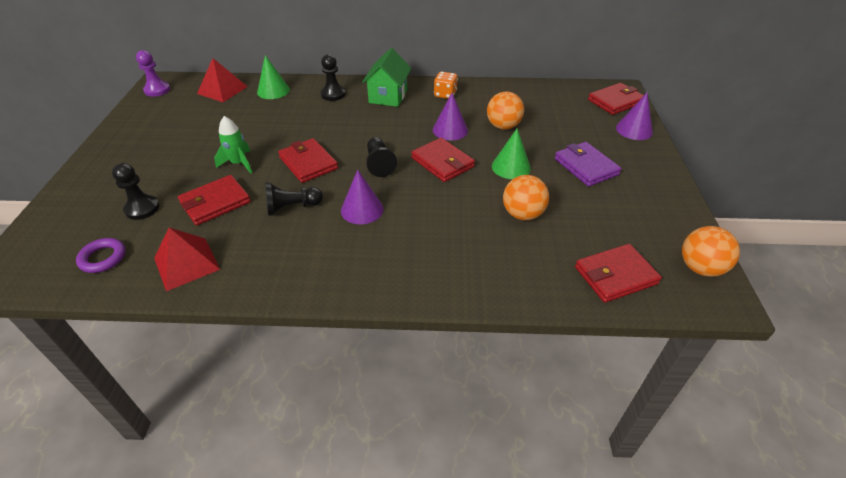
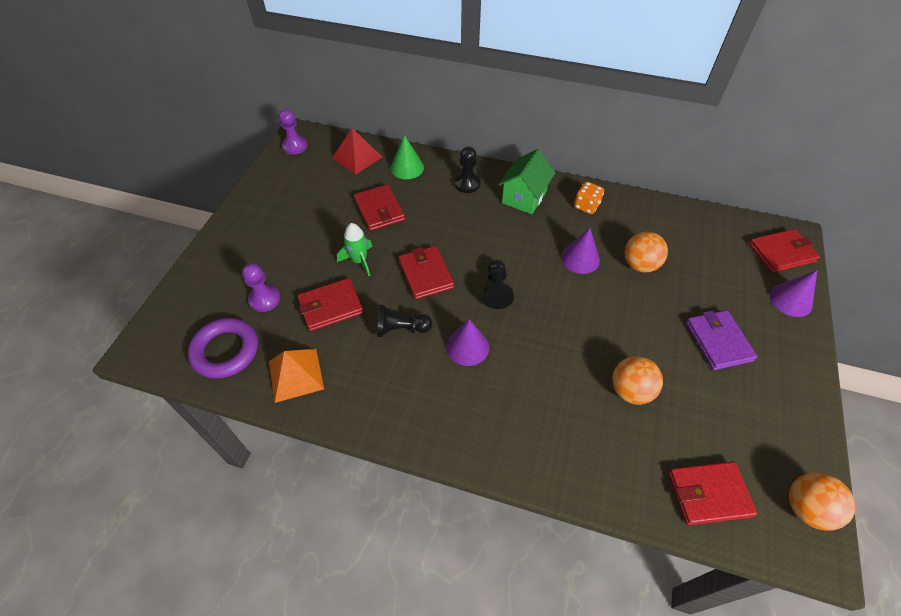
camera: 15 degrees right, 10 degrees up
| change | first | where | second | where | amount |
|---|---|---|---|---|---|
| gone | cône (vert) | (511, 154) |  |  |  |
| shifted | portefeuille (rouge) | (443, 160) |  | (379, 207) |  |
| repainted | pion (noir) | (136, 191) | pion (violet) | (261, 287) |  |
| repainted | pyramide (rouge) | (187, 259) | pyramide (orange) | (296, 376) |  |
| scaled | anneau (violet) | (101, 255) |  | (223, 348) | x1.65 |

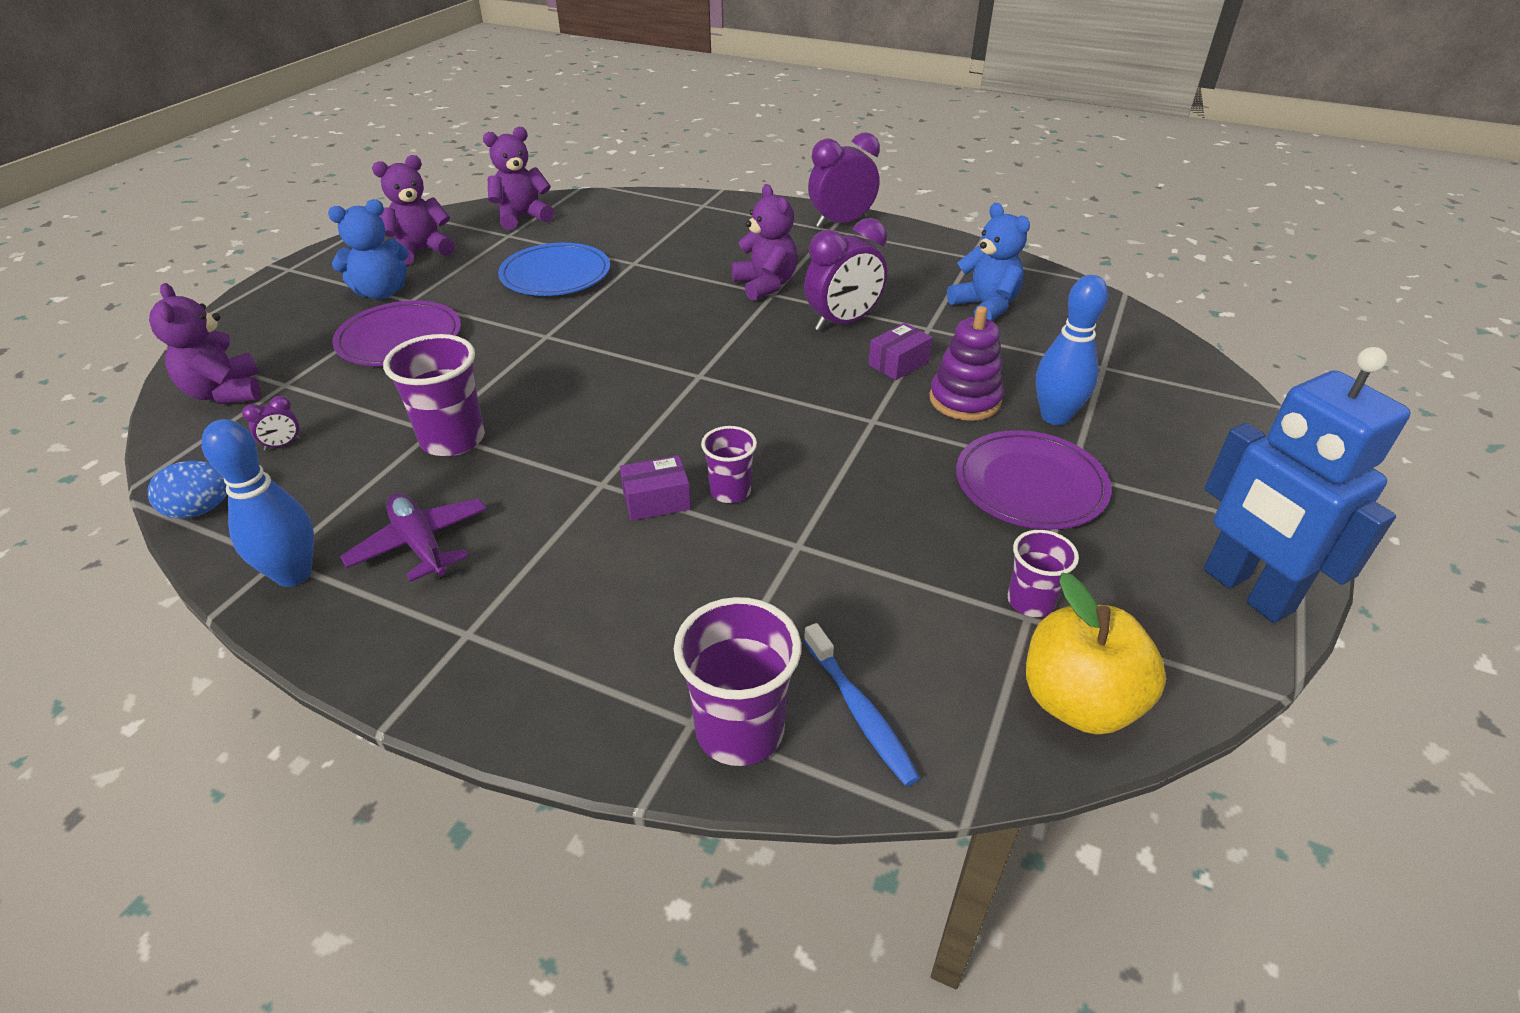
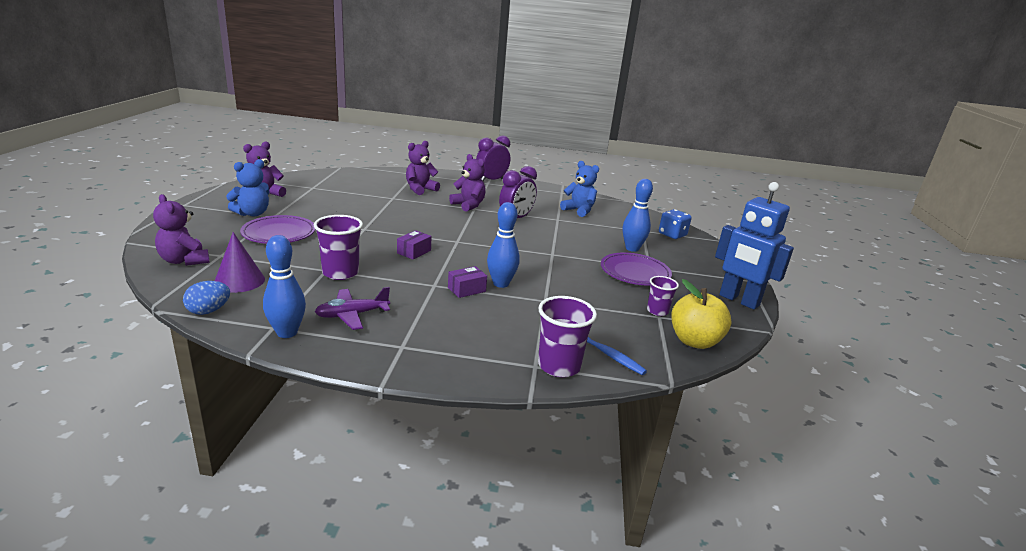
camera: 20 degrees left, 15 degrees down
| change | first | where | second | where | amount |
|---|---|---|---|---|---|
| shifted | ours en peluche (violet) | (518, 178) |  | (423, 168) |  |
| gone | assiette (bleu) | (554, 269) |  |  |  |
| gone | jouet à empiler (violet) | (966, 363) |  |  |  |
| shifted | boîte (violet) | (900, 351) |  | (414, 244) |  |
| swapped | réveil (violet) | (271, 423) | cône (violet) | (240, 262) |  |
| swapped | gobelet (violet) | (729, 464) | quille (bleu) | (503, 245) |  |
| rotated | avion (violet) | (413, 537) |  | (352, 308) | 60 degrees counterclockwise |
| new |  |  | dé (bleu) | (675, 224) |  |

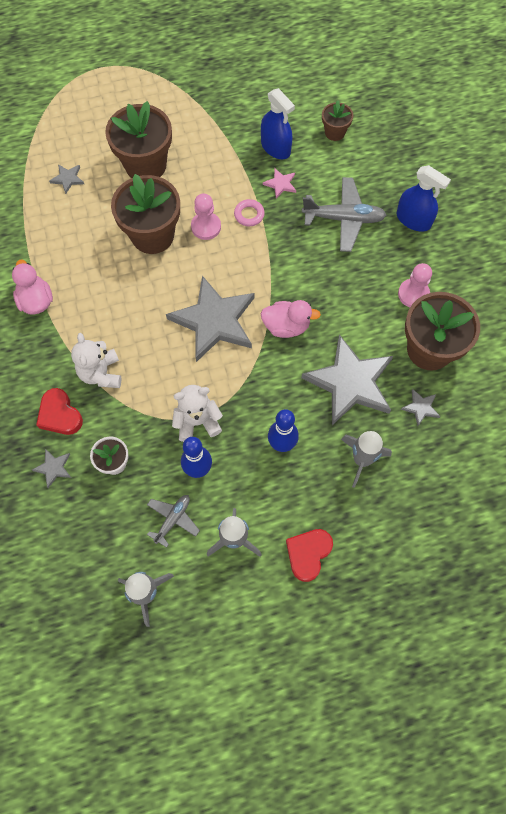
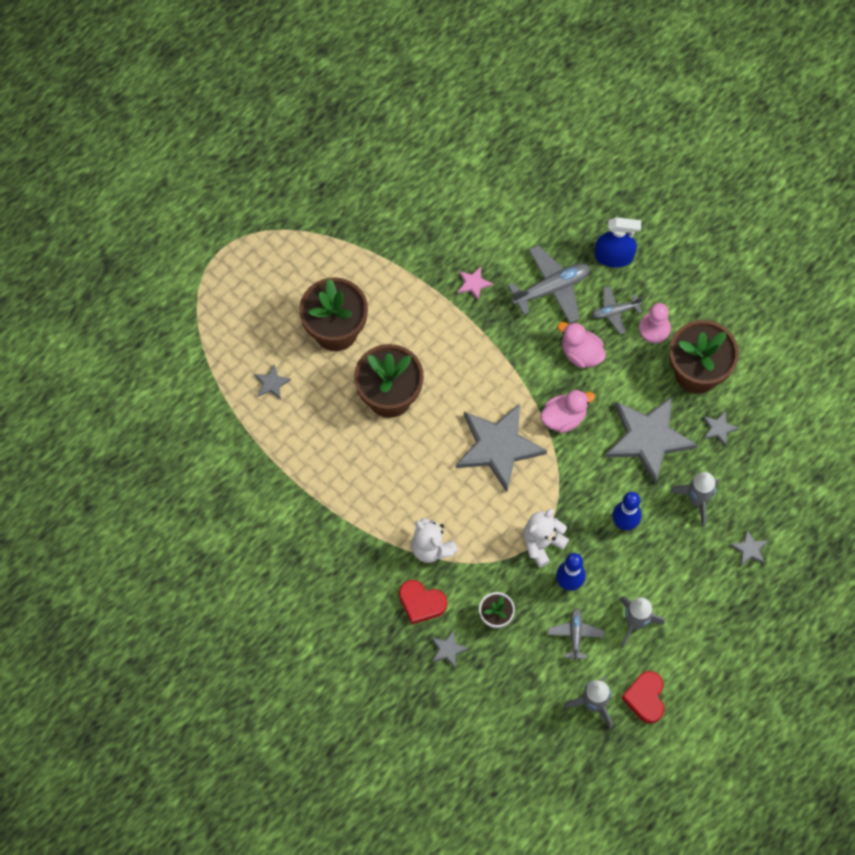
camera: 30 degrees left, 0 degrees up
| change | first | where | second | where | amount |
|---|---|---|---|---|---|
| gone | vaporisateur (bleu) | (278, 123) |  |  |  |
| gone | pot de fleurs (marron) | (337, 121) |  |  |  |
| gone | pion (rose) | (206, 217) |  |  |  |
| gone | anneau (rose) | (249, 212) |  |  |  |
| shifted | canard (rose) | (32, 287) |  | (581, 345) |  |
| shifted | cœur (rouge) | (309, 555) |  | (642, 697) |  |
| new |  |  | avion (gris) | (617, 310) |  |
| new |  |  | étoile (gris) | (749, 548) |  |

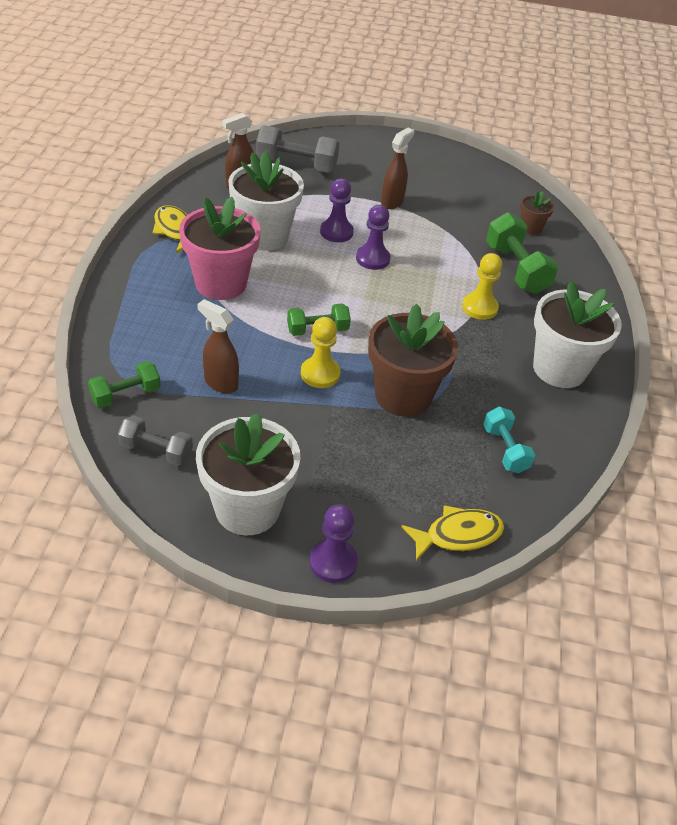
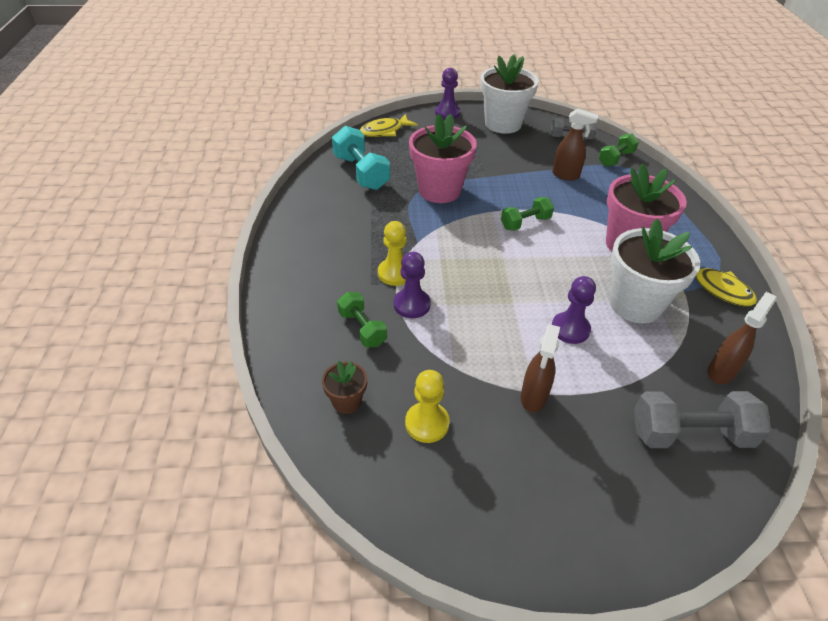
camera: 170 degrees right, 0 degrees up
| change | first | where | second | where | amount |
|---|---|---|---|---|---|
| shifted | pion (violet) | (373, 237) |  | (412, 285) |  |
| scaled | haltère (vert) | (522, 253) |  | (362, 319) | x0.62 |
| gone | pot de fleurs (blanc) | (577, 334) |  |  |  |
| repainted | pot de fleurs (marron) | (413, 360) | pot de fleurs (rose) | (443, 158) |  |
| shifted | pion (jaune) | (321, 352) |  | (427, 406) |  |
| scaled | haltère (turquoise) | (509, 440) |  | (361, 158) | x1.62 |

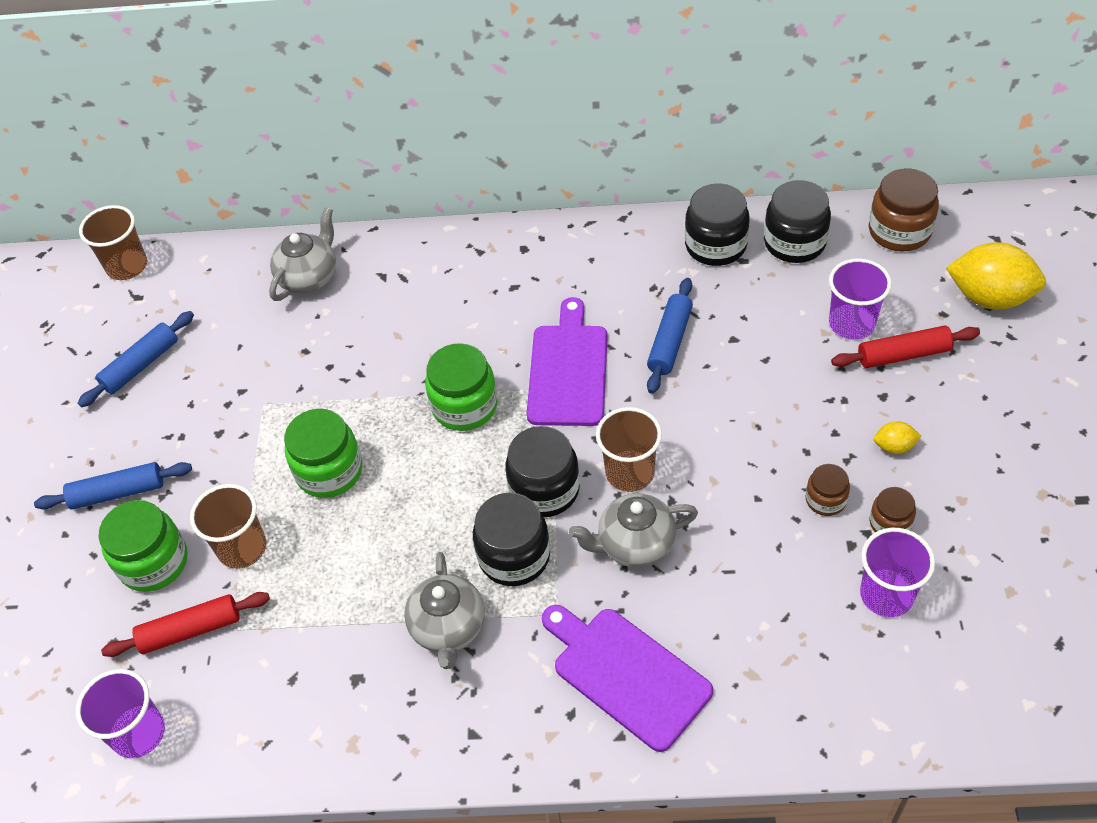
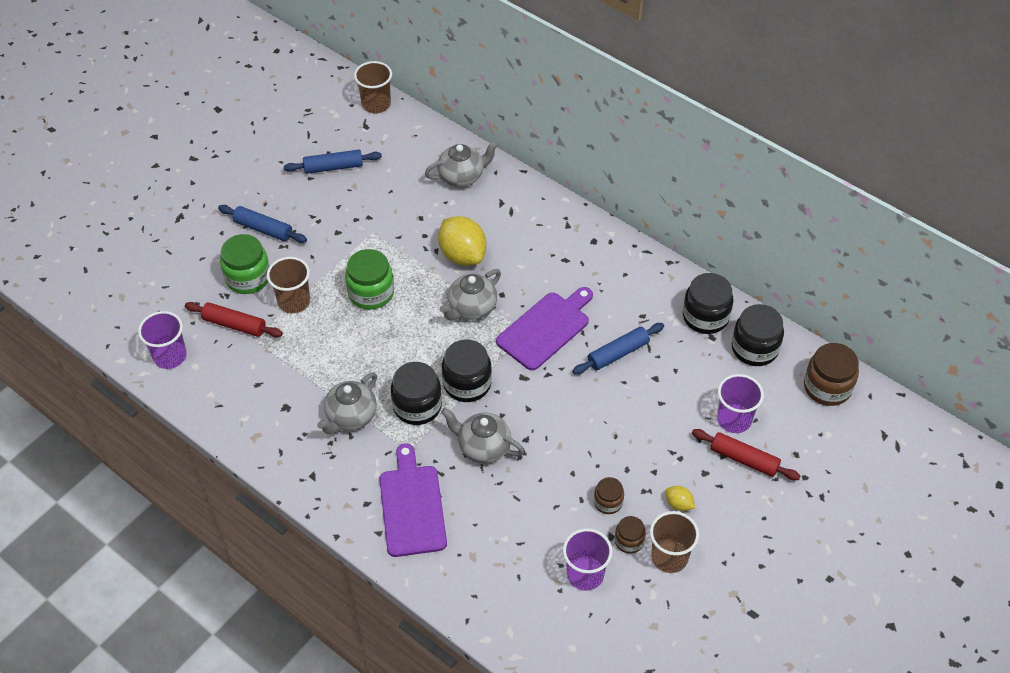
camera: 35 degrees right, 0 degrees up
| change | first | where | second | where | amount |
|---|---|---|---|---|---|
| shifted | citron (jaune) | (996, 275) |  | (462, 241) |  |
| swapped | bocal (vert) | (461, 387) | théière (gris) | (470, 294) |  |
| shifted | gobelet (marron) | (629, 449) |  | (674, 542) |  |

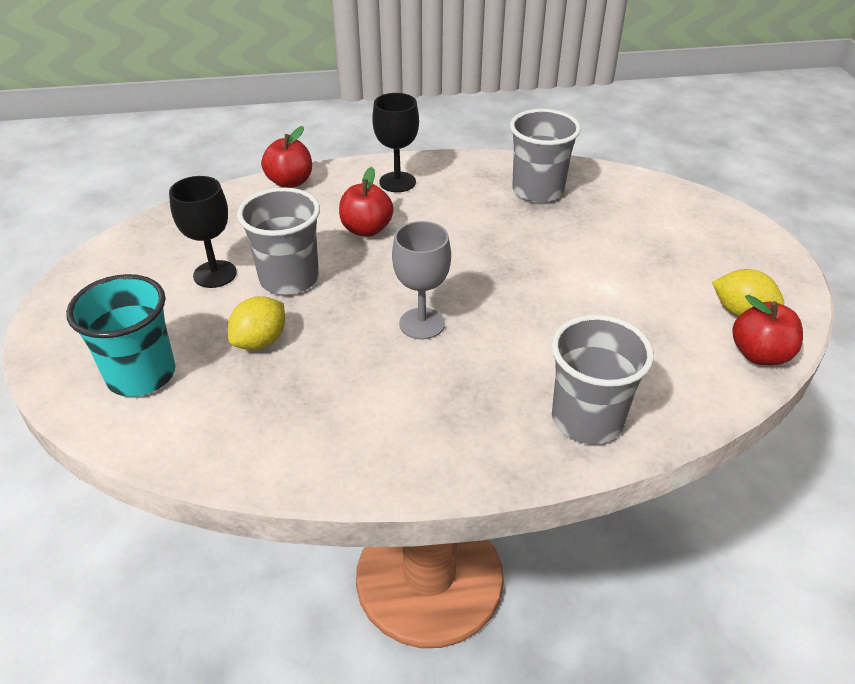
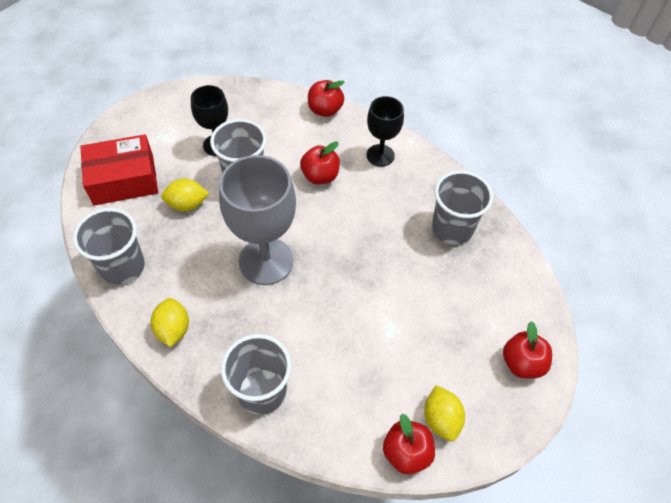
camera: 45 degrees right, 15 degrees up
| change | first | where | second | where | amount |
|---|---|---|---|---|---|
| scaled | verre à pied (gris) | (421, 280) |  | (257, 220) | x1.72 |
| swapped | gobelet (turquoise) | (120, 335) | boîte (rouge) | (119, 170) |  |
| new |  |  | gobelet (gris) | (109, 246) |  |
| new |  |  | citron (jaune) | (169, 322) |  |
| new |  |  | pomme (rouge) | (527, 350) |  |

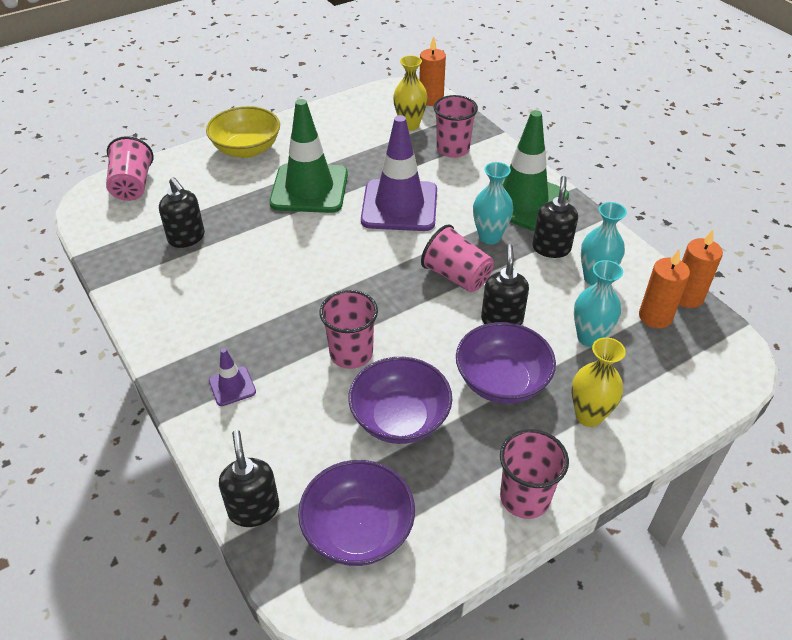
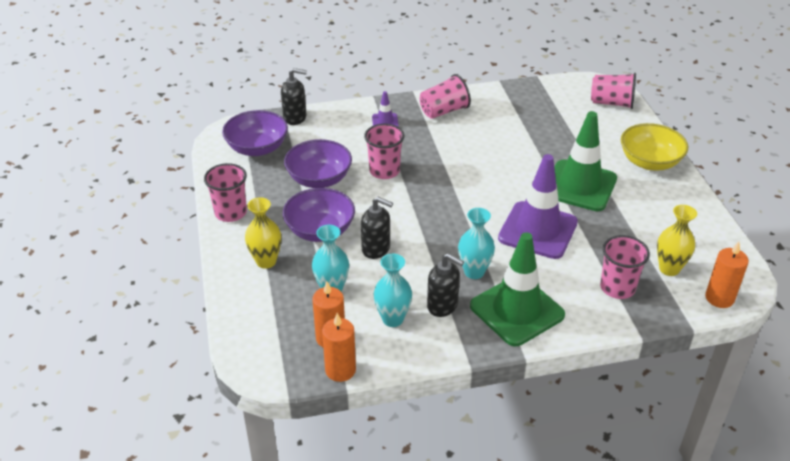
camera: 110 degrees right, 5 degrees down
| change | first | where | second | where | amount |
|---|---|---|---|---|---|
| gone | distributeur de savon (noir) | (182, 212) |  |  |  |
| shifted | gobelet (rose) | (457, 258) |  | (445, 96) |  |

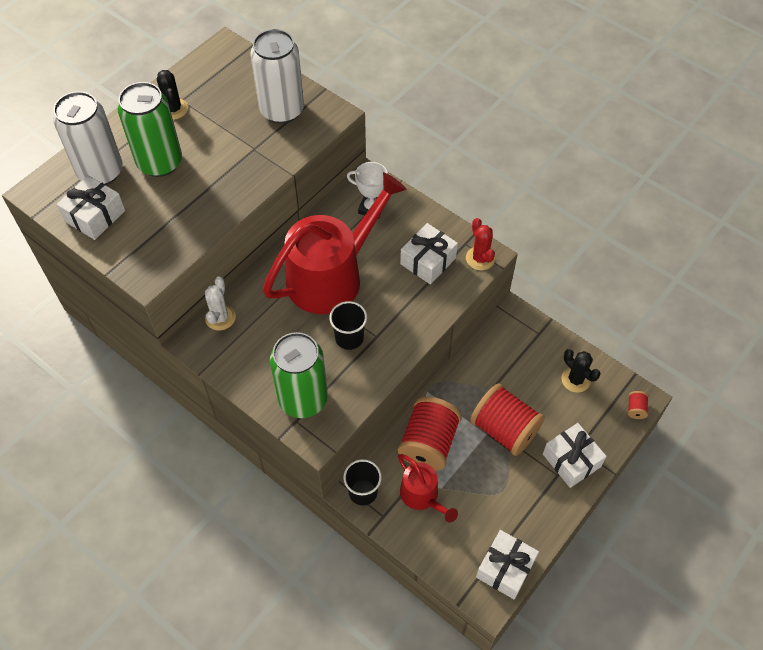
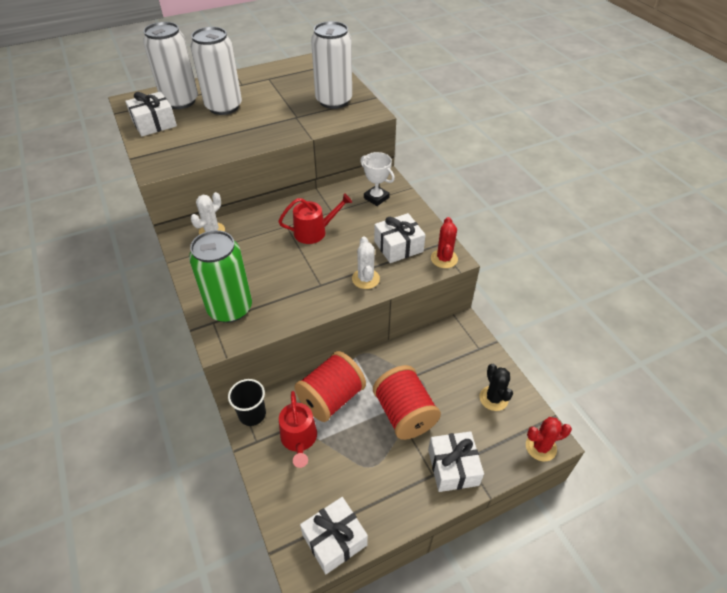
camera: 25 degrees right, 10 degrees down
| change | first | where | second | where | amount |
|---|---|---|---|---|---|
| gone | cactus (noir) | (172, 95) |  |  |  |
| repainted | canette (vert) | (149, 129) | canette (blanc) | (216, 71) |  |
| scaled | arrosoir (rouge) | (335, 243) |  | (315, 218) | x0.49 |
| gone | gobelet (noir) | (348, 325) |  |  |  |
| swapped | bobine (rouge) | (638, 405) | cactus (rouge) | (549, 439) |  |
| new |  |  | cactus (blanc) | (366, 262) |  |

